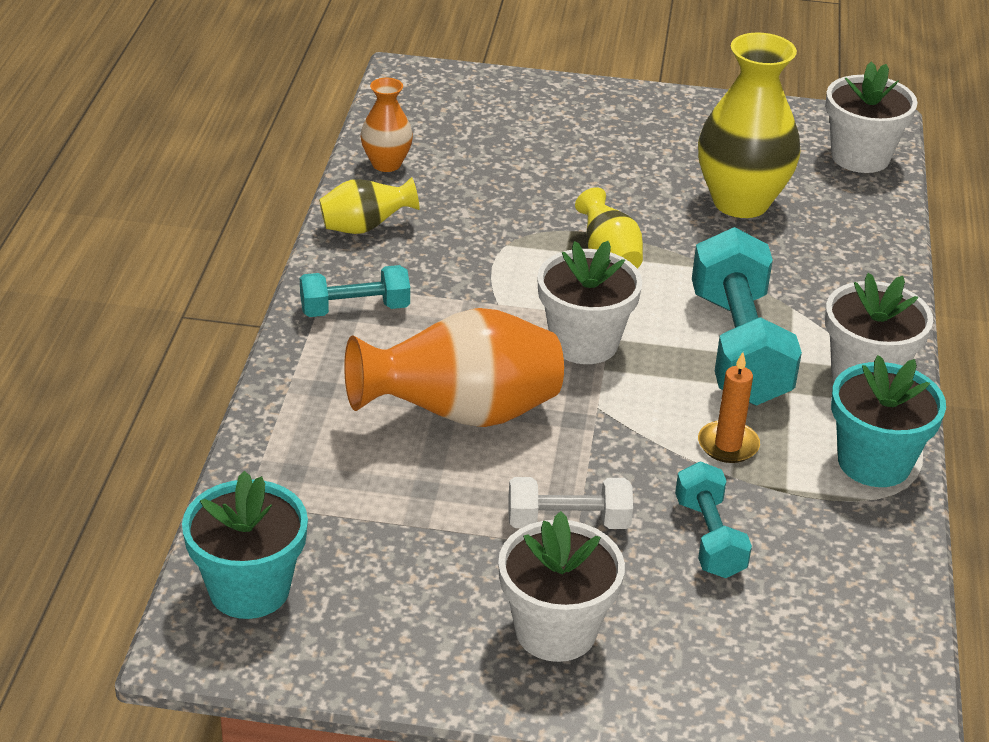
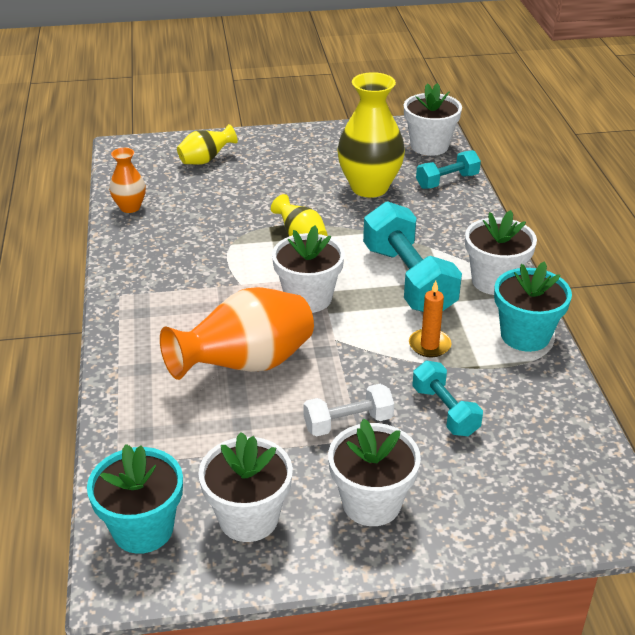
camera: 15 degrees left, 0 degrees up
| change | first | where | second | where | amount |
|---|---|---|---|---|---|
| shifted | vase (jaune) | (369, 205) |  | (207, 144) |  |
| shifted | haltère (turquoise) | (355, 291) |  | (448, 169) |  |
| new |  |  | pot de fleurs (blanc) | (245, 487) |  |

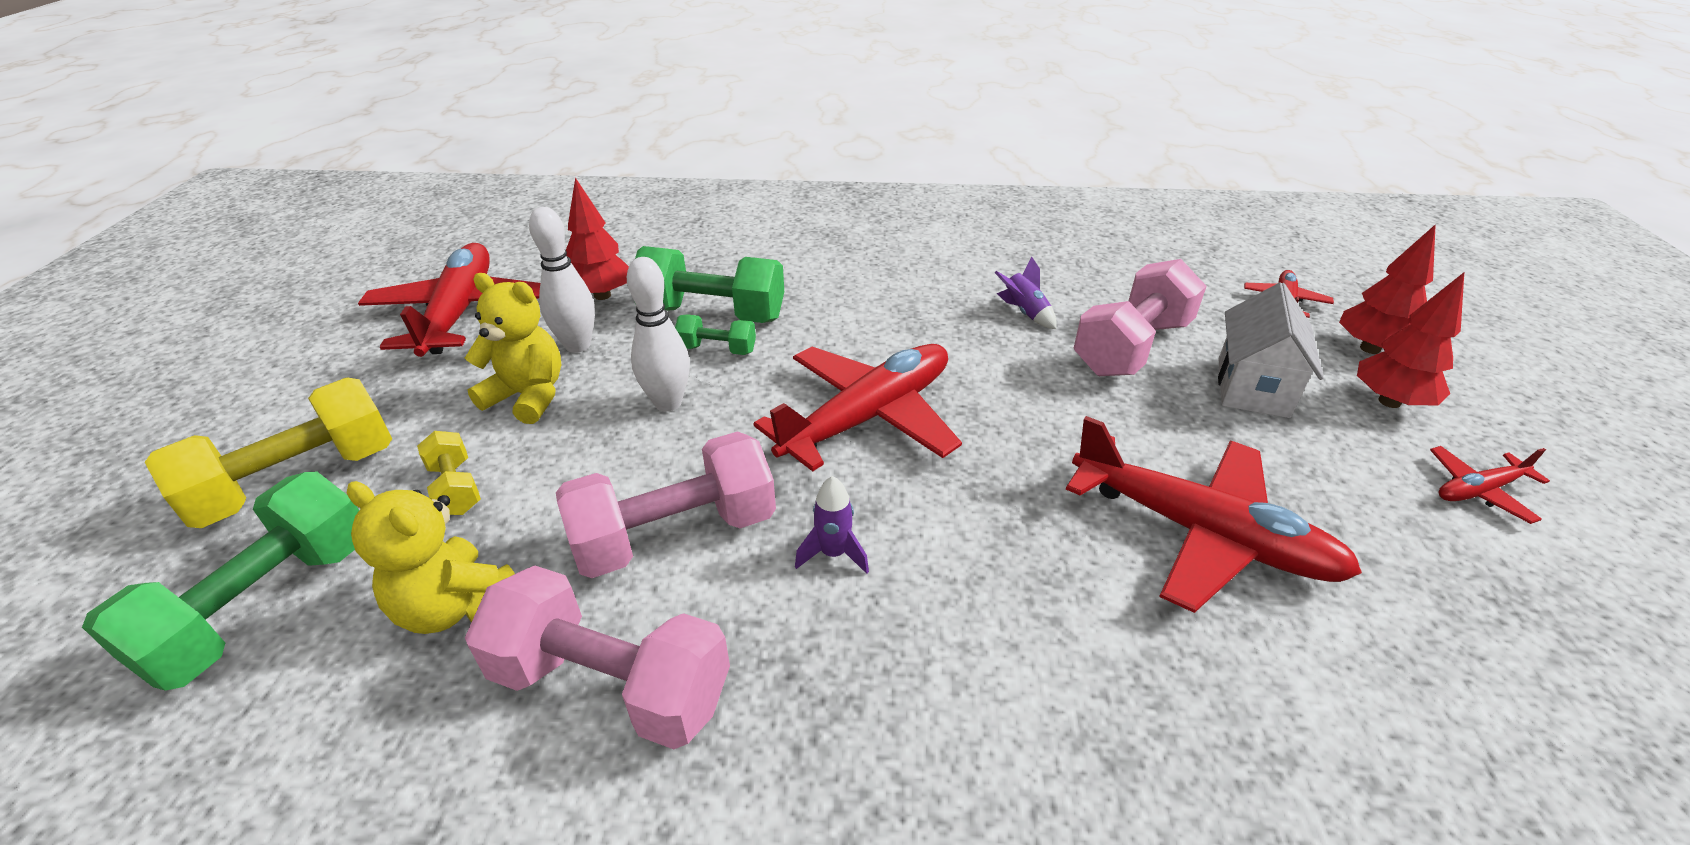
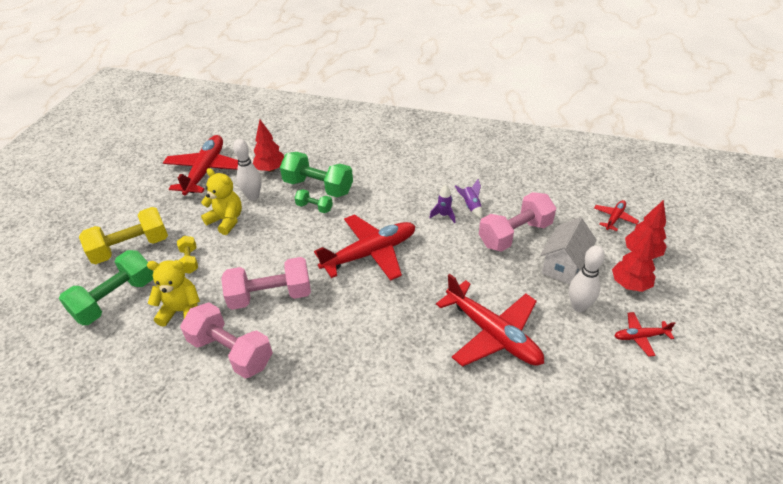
camera: 15 degrees right, 5 degrees up
| change | first | where | second | where | amount |
|---|---|---|---|---|---|
| shifted | quille (blanc) | (658, 334) |  | (587, 279) |  |
| shifted | fusée (violet) | (832, 525) |  | (442, 204) |  |
| rotated | ours en peluche (jaune) | (431, 557) |  | (173, 293) | 135 degrees clockwise |

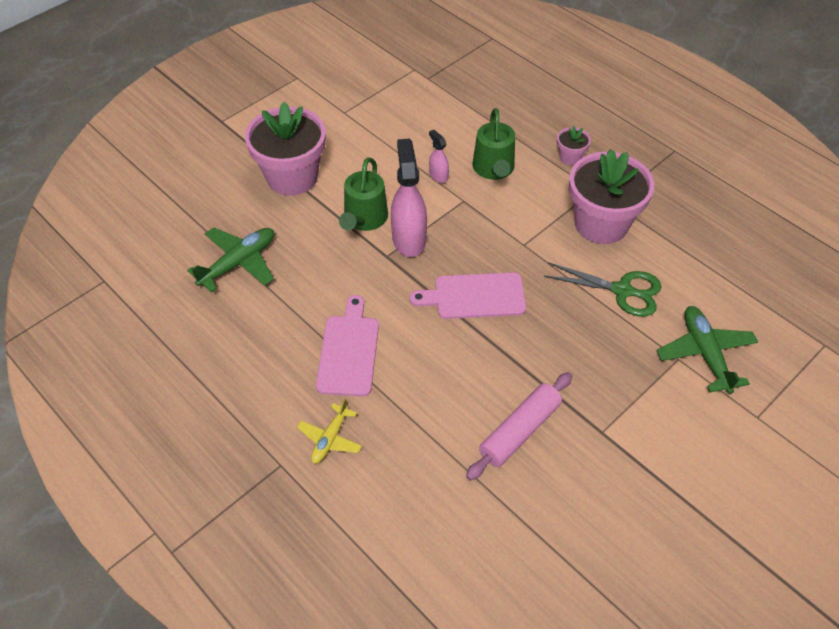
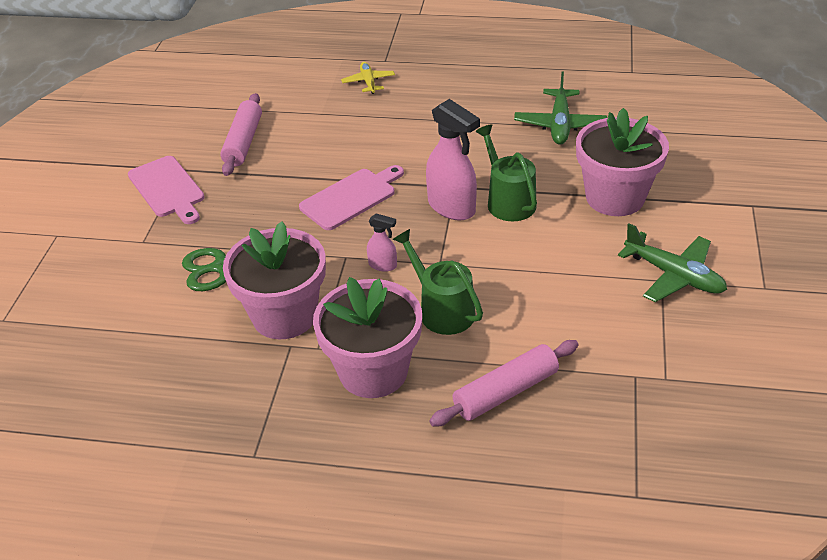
camera: 145 degrees right, 10 degrees down
| change | first | where | second | where | amount |
|---|---|---|---|---|---|
| scaled | pot de fleurs (rose) | (574, 145) |  | (367, 337) | x2.29 |
| shifted | vaporisateur (rose) | (439, 156) |  | (382, 242) |  |
| shifted | planche à découper (rose) | (347, 346) |  | (166, 190) |  |
| shifted | avion (vert) | (707, 350) |  | (672, 262) |  |
| new |  |  | rouleau à pâtisserie (rose) | (504, 383) |  |

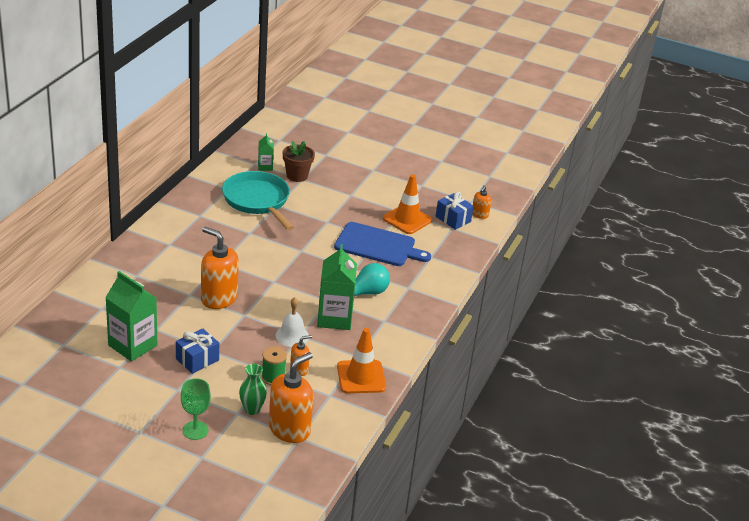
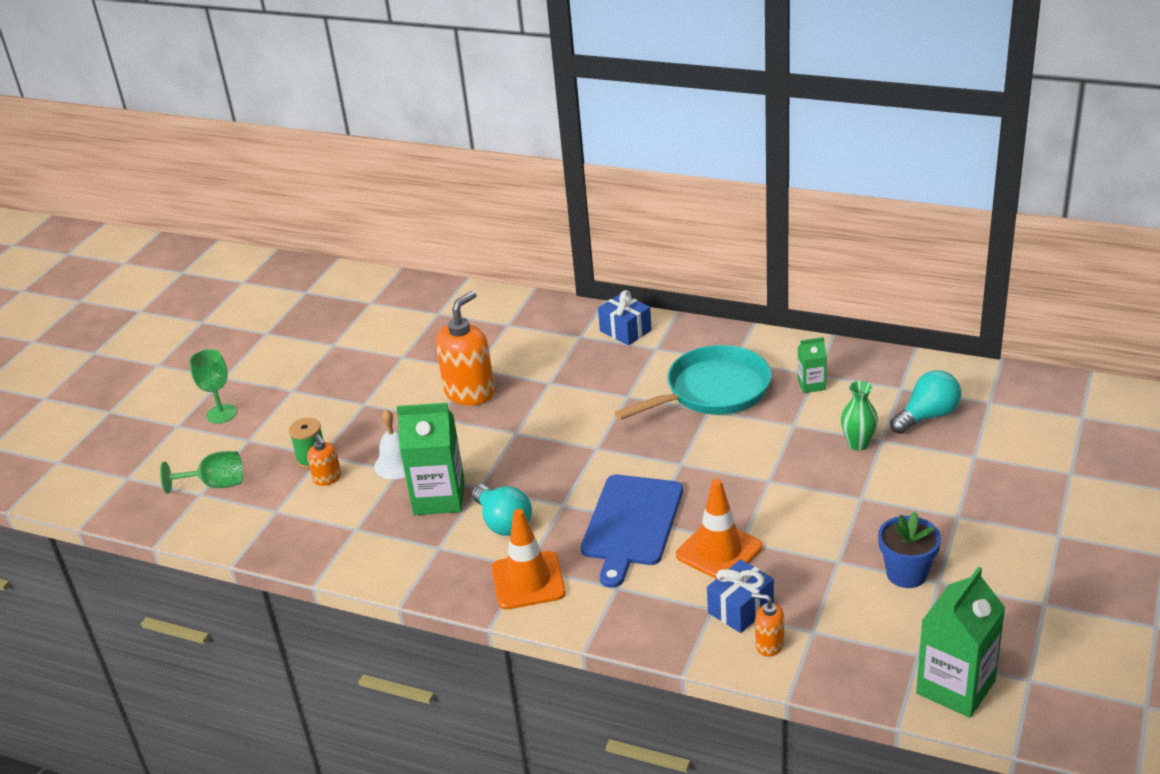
camera: 95 degrees right, 0 degrees up
| change | first | where | second | where | amount |
|---|---|---|---|---|---|
| gone | pot de fleurs (marron) | (299, 161) |  |  |  |
| shifted | brique de lait (vert) | (131, 316) |  | (960, 642) |  |
| shifted | cadeau (bleu) | (197, 351) |  | (625, 317) |  |
| shifted | cône de chantier (orange) | (361, 360) |  | (528, 559) |  |
| swapped | distributeur de savon (orange) | (291, 397) | verre à pied (vert) | (201, 472) |  |
| shifted | vase (vert) | (253, 389) |  | (859, 416) |  |
| new |  |  | ampoule (turquoise) | (925, 402) |  |
| new |  |  | pot de fleurs (bleu) | (909, 549) |  |

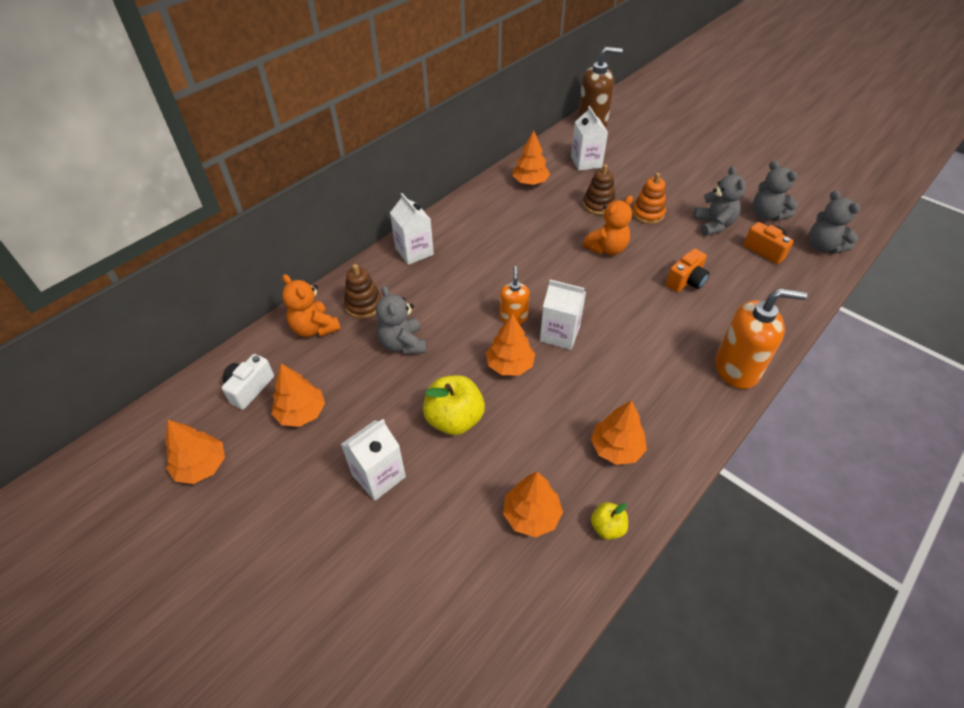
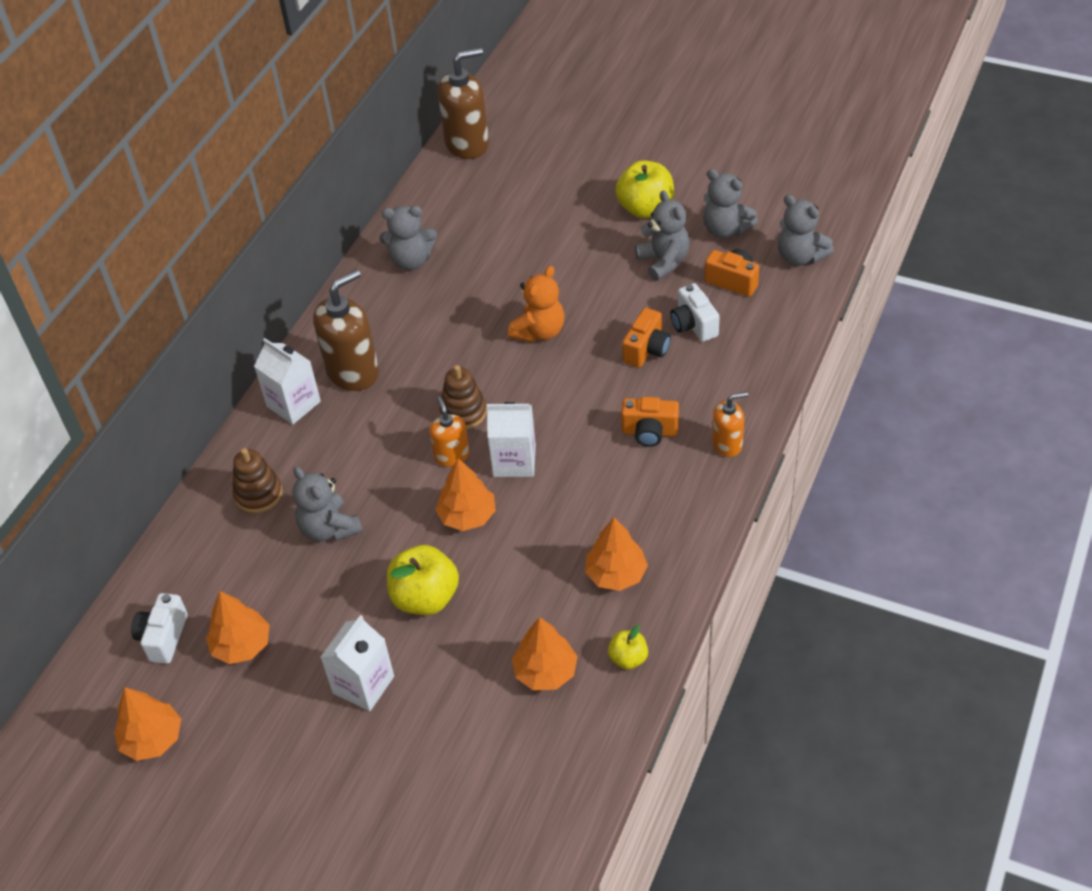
camera: 15 degrees left, 0 degrees up
| change | first | where | second | where | amount |
|---|---|---|---|---|---|
| gone | brique de lait (blanc) | (589, 138) |  |  |  |
| swapped | arbre (orange) | (531, 157) | ours en peluche (gris) | (408, 238) |  |
| shifted | jouet à empiler (marron) | (599, 189) |  | (463, 397) |  |
| gone | jouet à empiler (orange) | (649, 198) |  |  |  |
| gone | ours en peluche (orange) | (311, 305) |  |  |  |
| scaled | distributeur de savon (orange) | (761, 339) |  | (730, 424) | x0.56 |
| new |  |  | pomme (jaune) | (644, 189) |  |
| new |  |  | distributeur de savon (marron) | (346, 330) |  |
| new |  |  | appareil photo (blanc) | (695, 312) |  |
| new |  |  | appareil photo (orange) | (650, 422) |  |

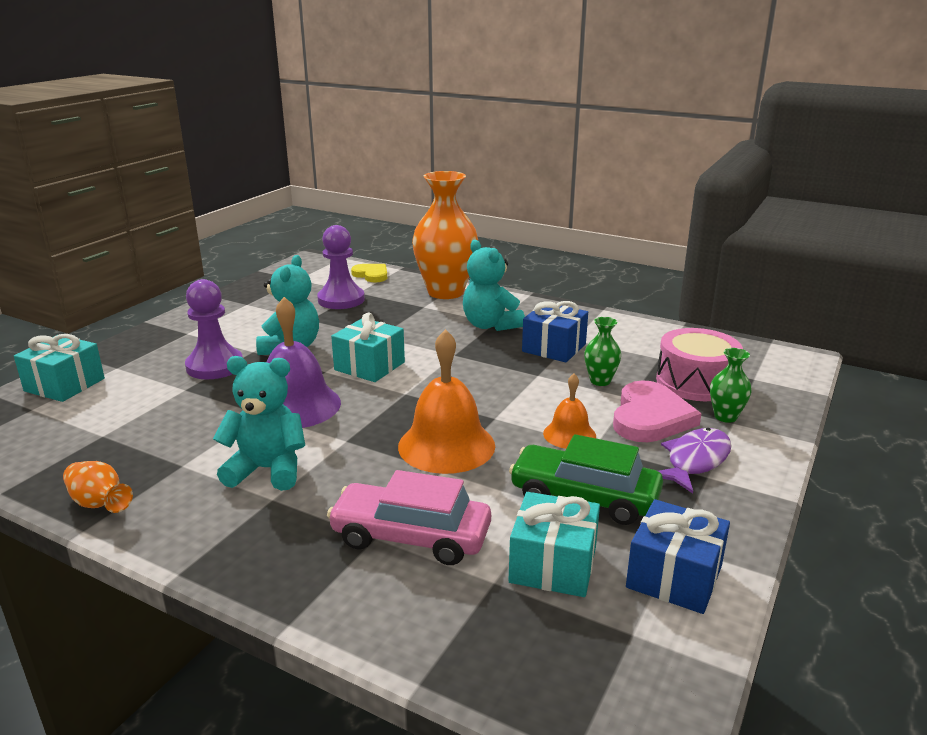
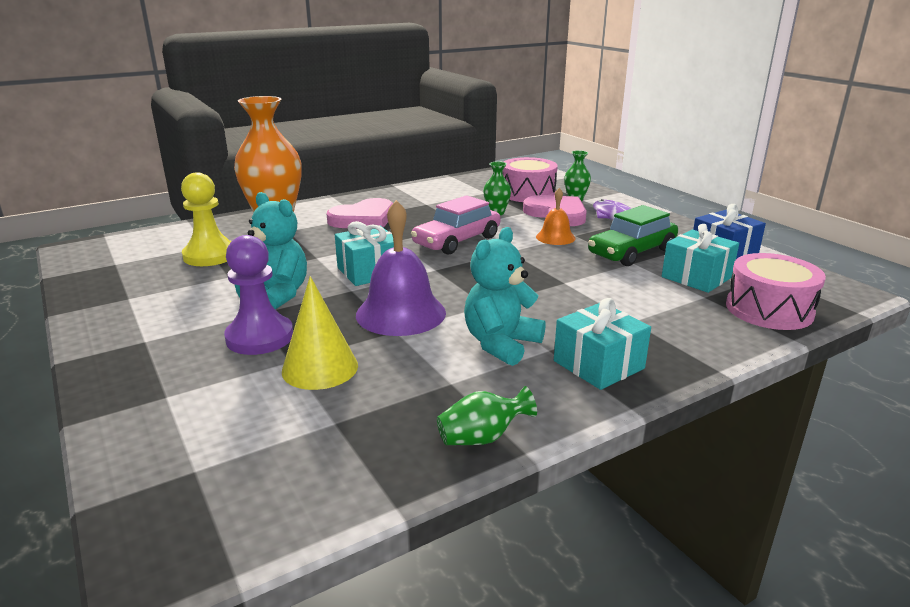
camera: 60 degrees left, 0 degrees up
| change | first | where | second | where | amount |
|---|---|---|---|---|---|
| repainted | pion (violet) | (341, 267) | pion (jaune) | (206, 219) |  |
| swapped | ours en peluche (turquoise) | (494, 285) | cœur (rose) | (360, 213) |  |
| gone | cœur (jaune) | (369, 273) |  |  |  |
| gone | cadeau (bleu) | (555, 331) |  |  |  |
| gone | cloche (orange) | (446, 401) |  |  |  |
| shifted | cadeau (turquoise) | (59, 368) |  | (602, 344) |  |
| repainted | vase (orange) | (98, 487) | vase (vert) | (487, 415) |  |
| shifted | voiture (rose) | (409, 517) |  | (455, 225) |  |
| new |  |  | tambour (rose) | (776, 291) |  |
| new |  |  | cône (jaune) | (320, 333) |  |

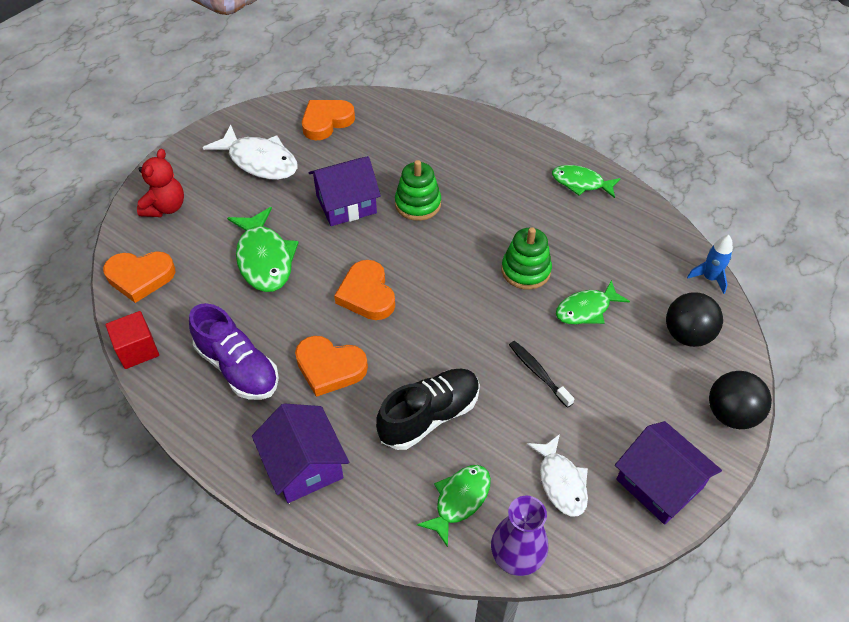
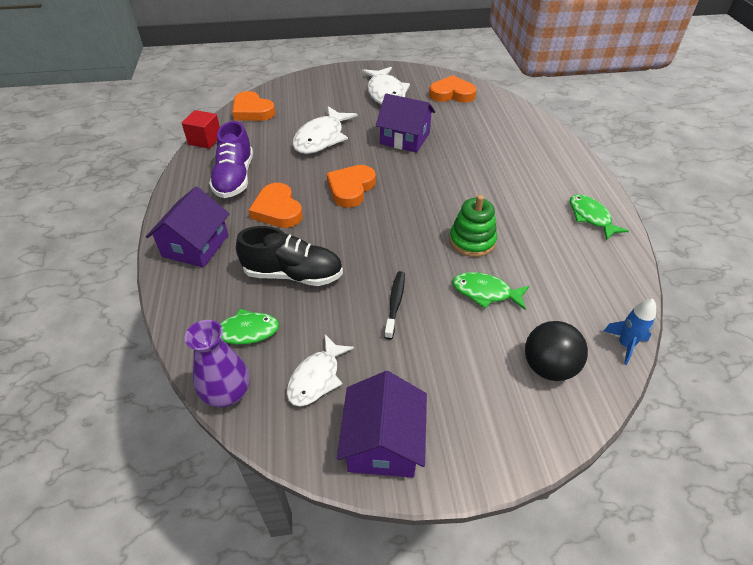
camera: 45 degrees right, 5 degrees down
| change | first | where | second | where | amount |
|---|---|---|---|---|---|
| gone | ours en peluche (rouge) | (160, 183) |  |  |  |
| gone | jouet à empiler (vert) | (418, 190) |  |  |  |
| repainted | poisson (vert) | (263, 249) | poisson (blanc) | (325, 130) |  |
| gone | balle (noir) | (740, 400) |  |  |  |

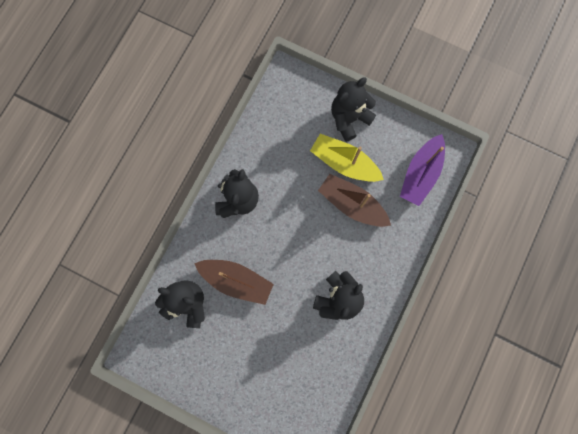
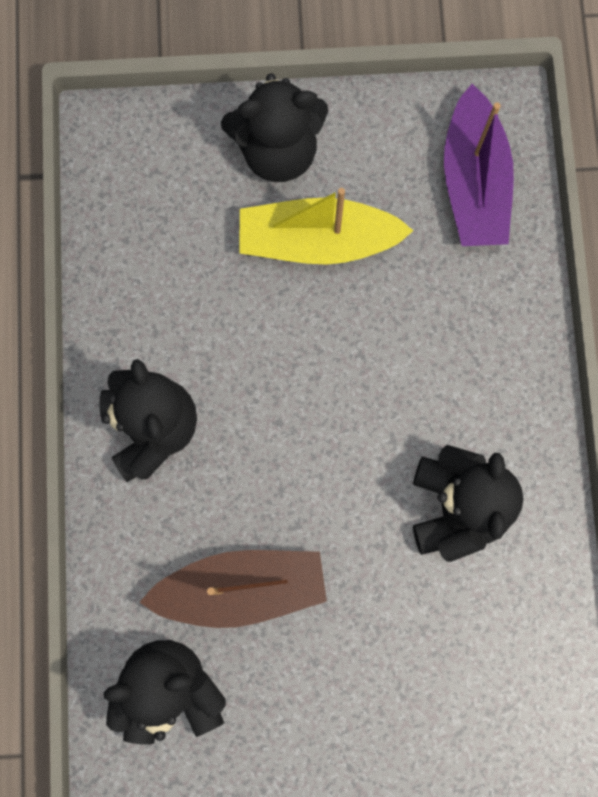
camera: 30 degrees left, 0 degrees up
| change | first | where | second | where | amount |
|---|---|---|---|---|---|
| rotated | ours en peluche (noir) | (353, 110) |  | (274, 127) | 120 degrees counterclockwise |
| gone | bateau (marron) | (354, 200) |  |  |  |

